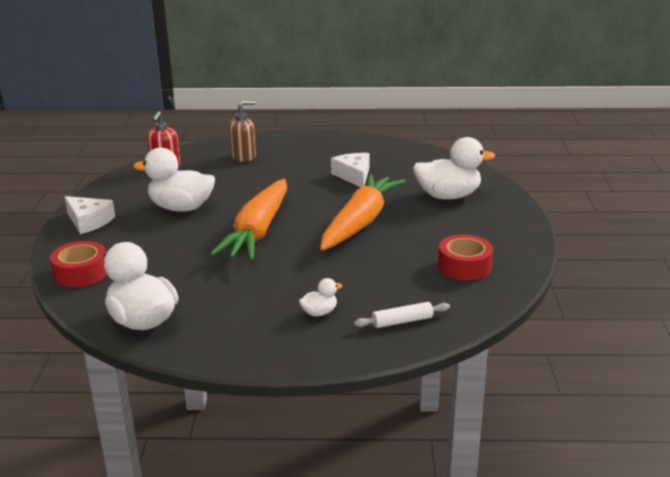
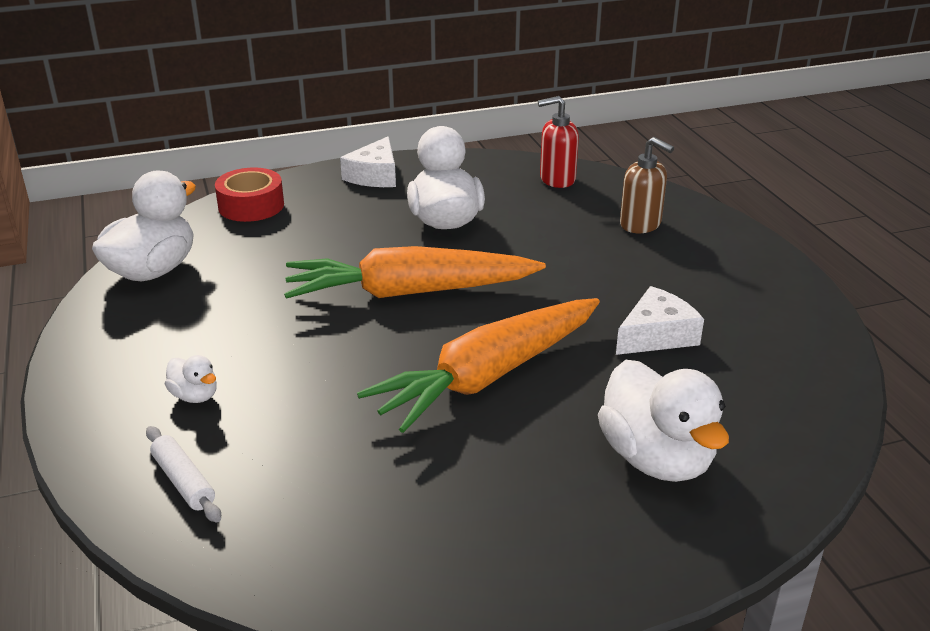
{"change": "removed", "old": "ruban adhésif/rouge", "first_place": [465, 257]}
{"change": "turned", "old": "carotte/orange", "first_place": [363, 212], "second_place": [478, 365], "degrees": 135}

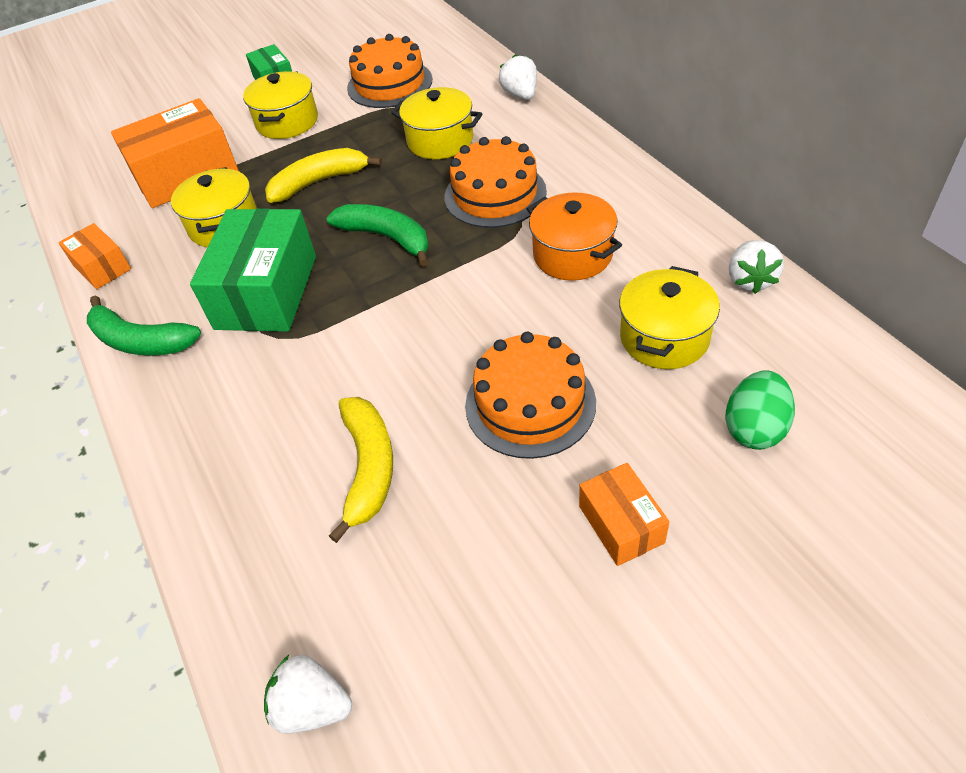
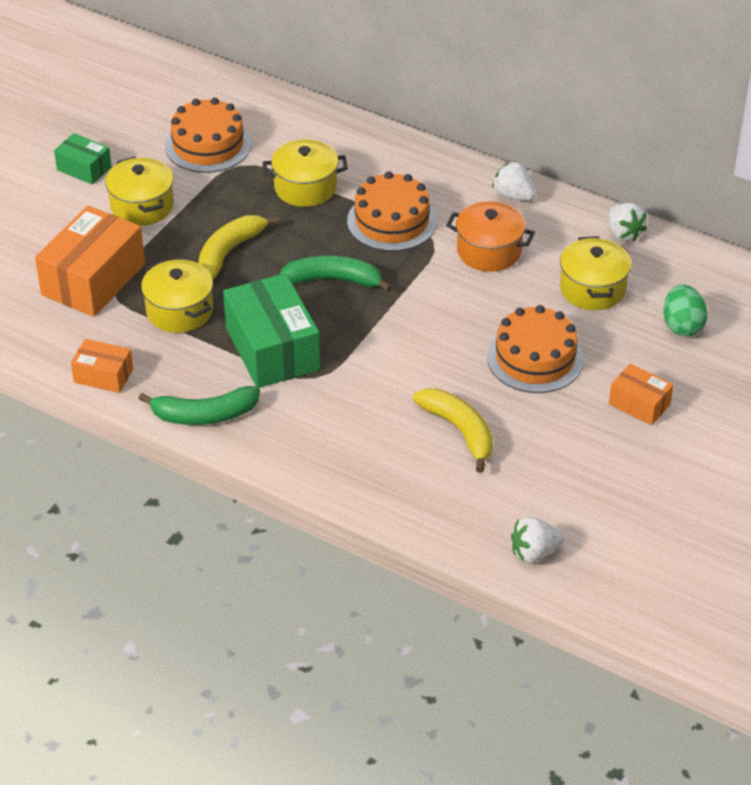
{"change": "moved", "old": "fraise/blanc", "first_place": [518, 77], "second_place": [513, 181]}

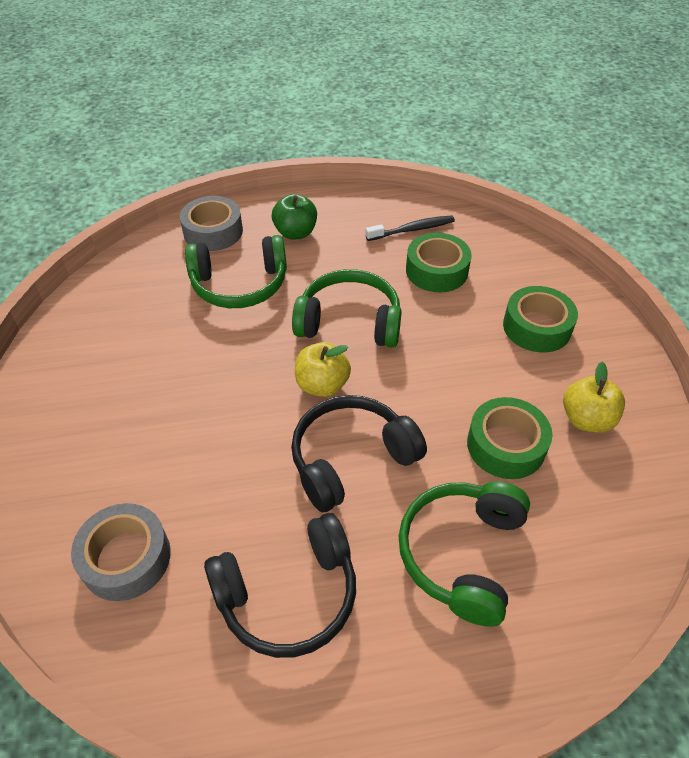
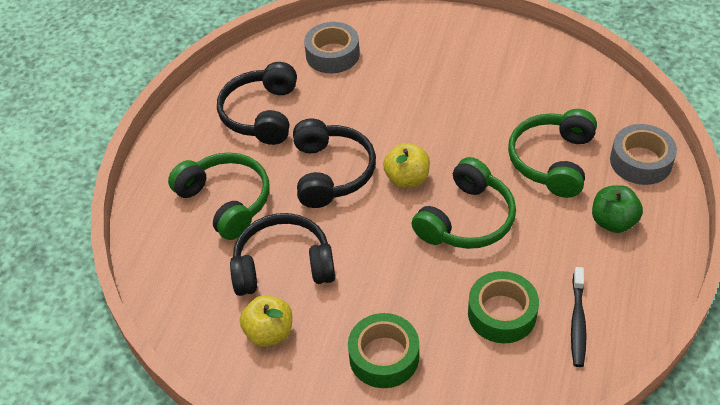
{"change": "replaced", "old": "ruban adhésif/vert", "new": "casque audio/noir", "first_place": [509, 438], "second_place": [282, 254]}

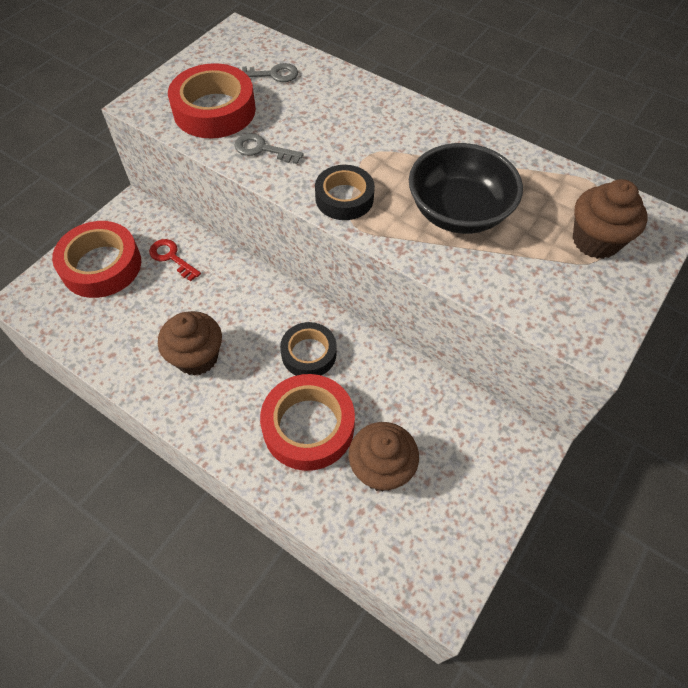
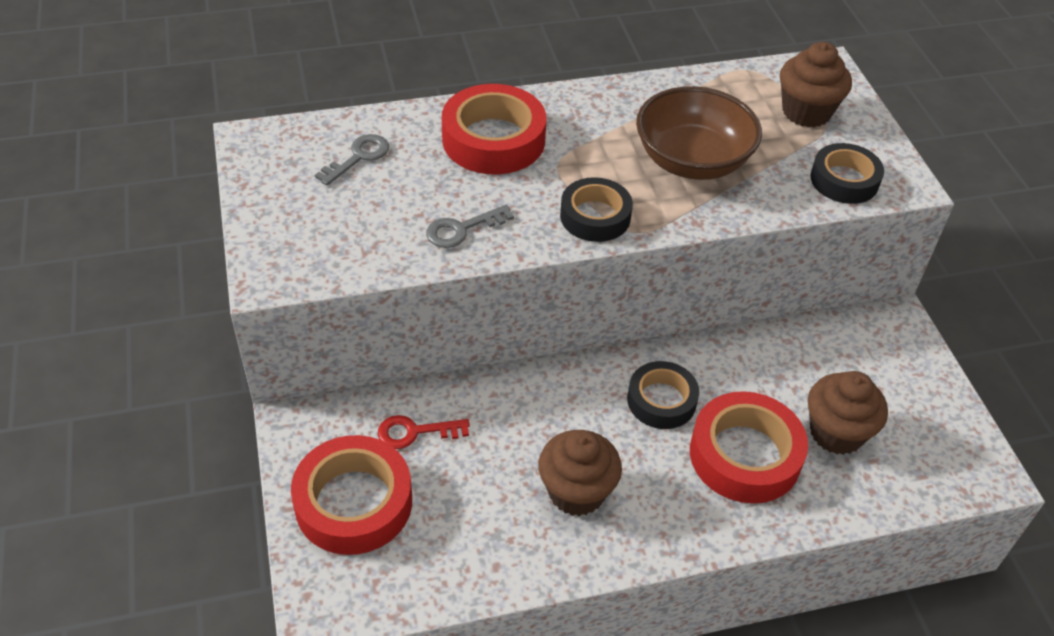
{"change": "added", "new": "ruban adhésif/noir", "second_place": [847, 173]}
{"change": "moved", "old": "ruban adhésif/rouge", "first_place": [212, 100], "second_place": [494, 129]}
{"change": "recoloured", "old": "bol/noir", "new": "bol/marron", "first_place": [466, 188], "second_place": [699, 133]}

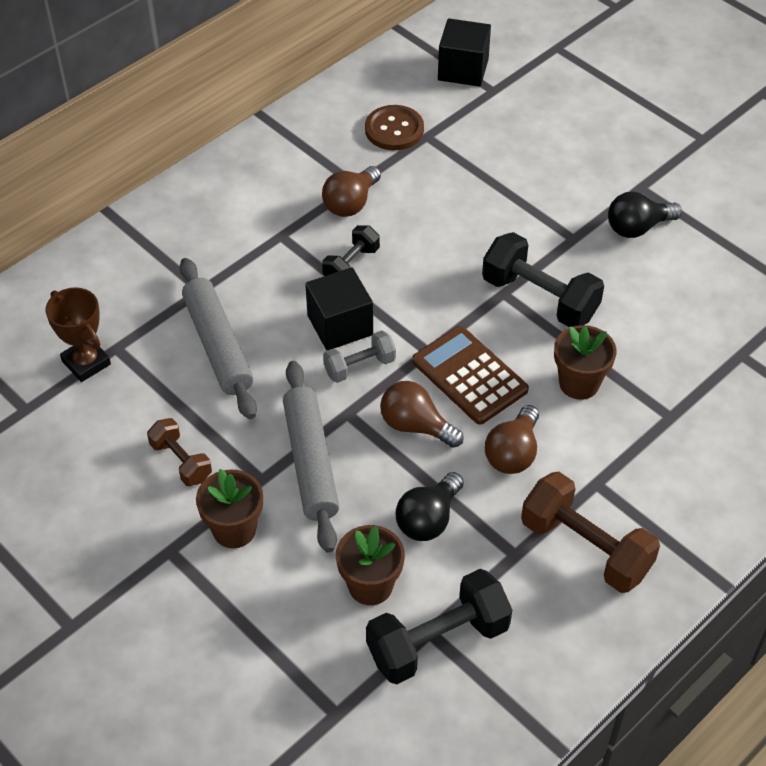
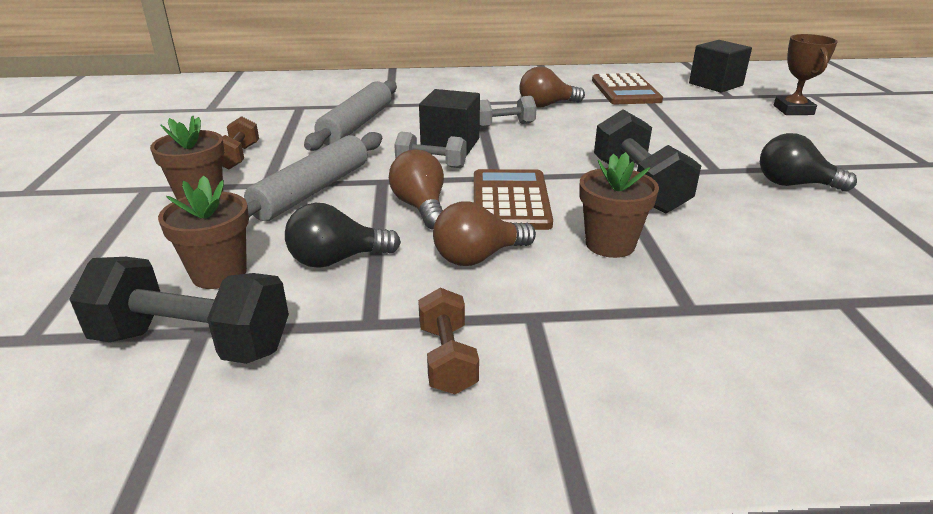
{"change": "moved", "old": "trophée/marron", "first_place": [78, 334], "second_place": [806, 74]}
{"change": "replaced", "old": "bouton/marron", "new": "calculatrice/marron", "first_place": [394, 127], "second_place": [627, 88]}
{"change": "recoloured", "old": "haltère/noir", "new": "haltère/gris", "first_place": [351, 250], "second_place": [508, 112]}
{"change": "resized", "old": "haltère/marron", "first_place": [590, 532], "second_place": [448, 341], "factor": 0.57}

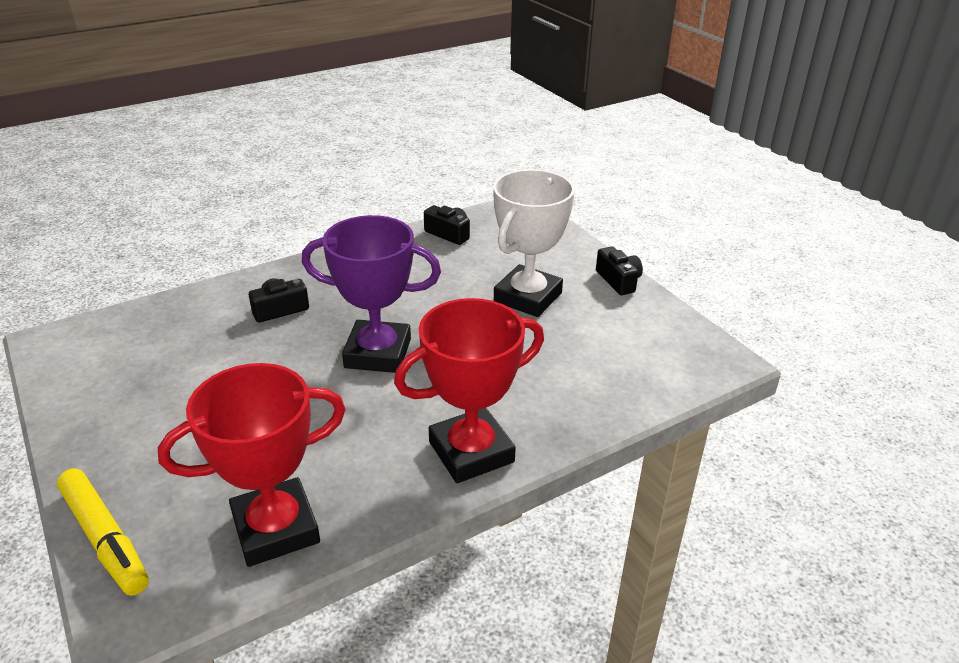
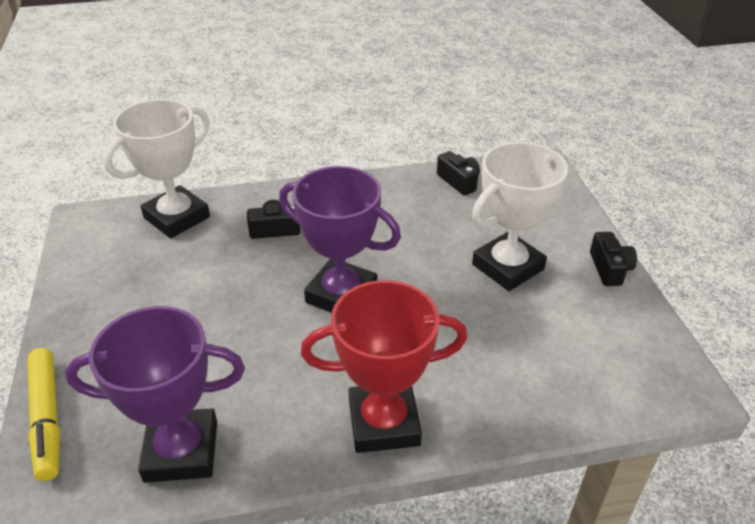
{"change": "added", "new": "trophée/blanc", "second_place": [157, 168]}
{"change": "recoloured", "old": "trophée/rouge", "new": "trophée/violet", "first_place": [252, 465], "second_place": [155, 394]}

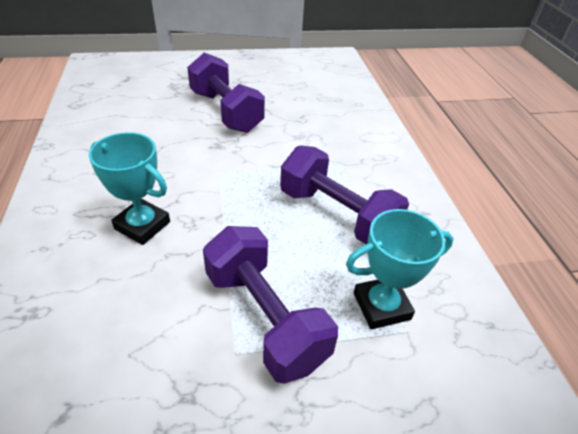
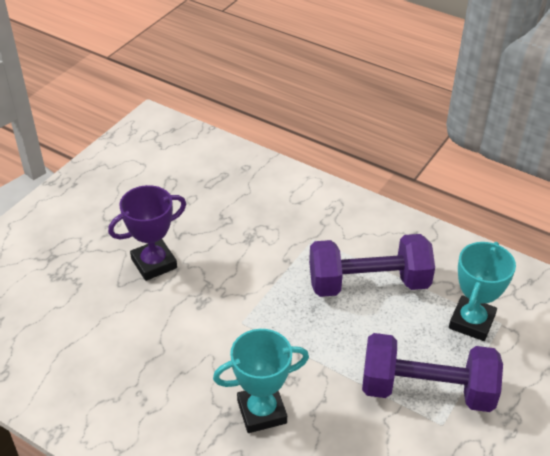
{"change": "replaced", "old": "haltère/violet", "new": "trophée/violet", "first_place": [226, 93], "second_place": [147, 233]}

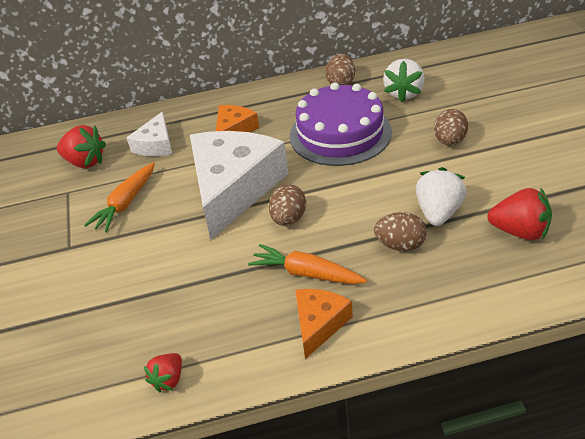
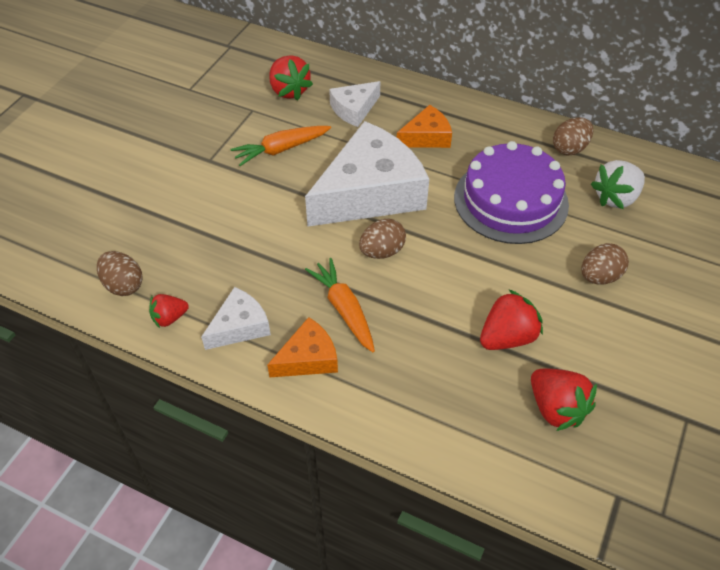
{"change": "added", "new": "fromage/blanc", "second_place": [236, 318]}
{"change": "moved", "old": "œuf/marron", "first_place": [400, 231], "second_place": [120, 273]}
{"change": "recoloured", "old": "fraise/blanc", "new": "fraise/rouge", "first_place": [441, 196], "second_place": [511, 319]}

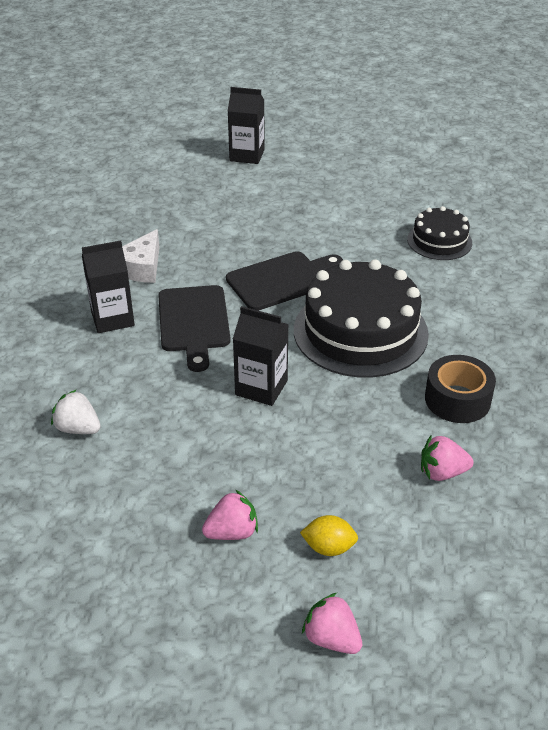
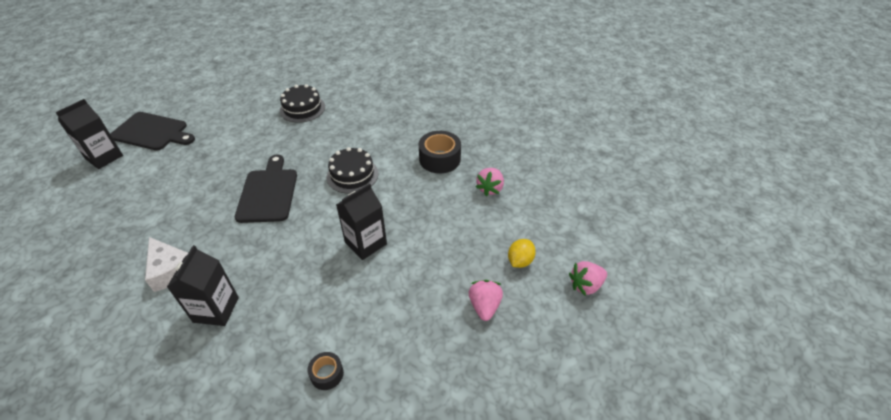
{"change": "moved", "old": "planche à découper/noir", "first_place": [194, 328], "second_place": [152, 131]}
{"change": "replaced", "old": "fraise/blanc", "new": "ruban adhésif/noir", "first_place": [76, 411], "second_place": [326, 371]}
{"change": "resized", "old": "gâteau/noir", "first_place": [361, 319], "second_place": [352, 170], "factor": 0.54}

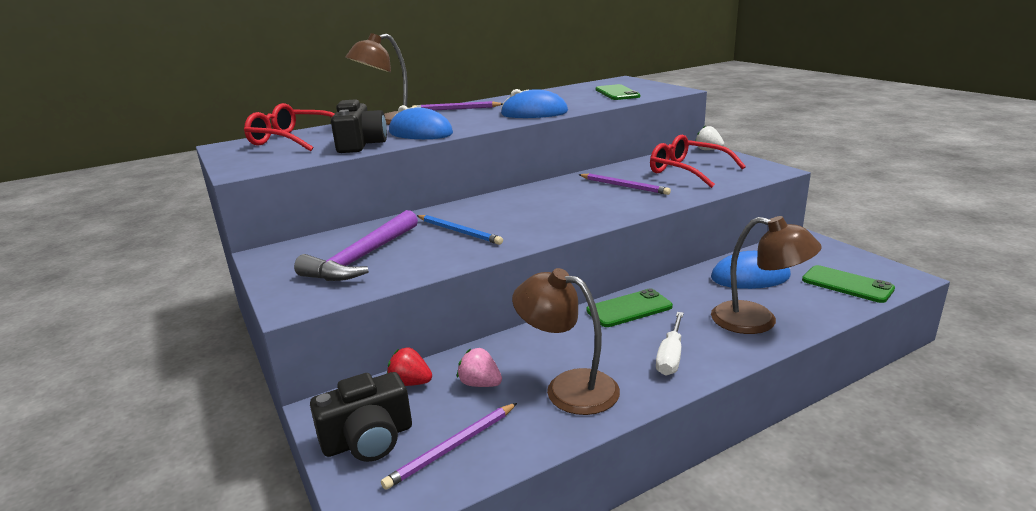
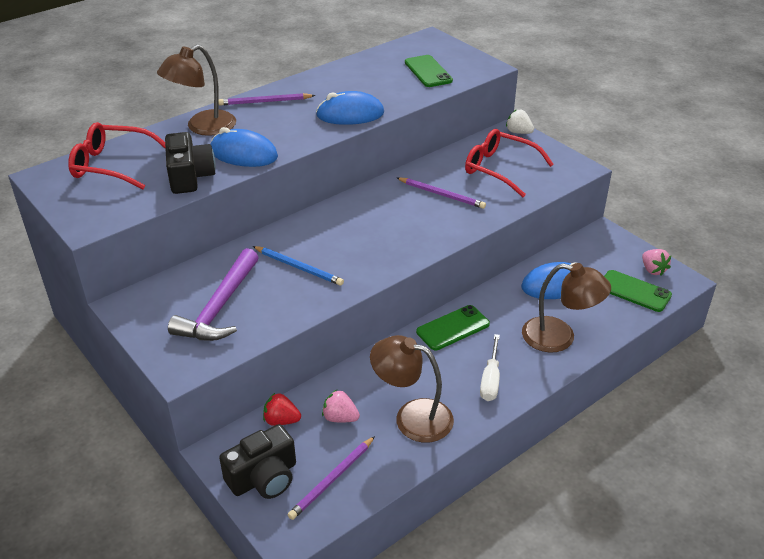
{"change": "added", "new": "fraise/rose", "second_place": [656, 262]}

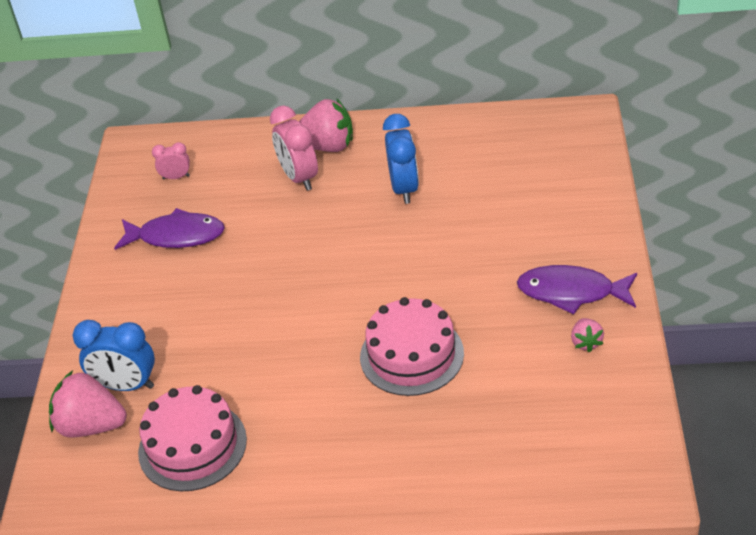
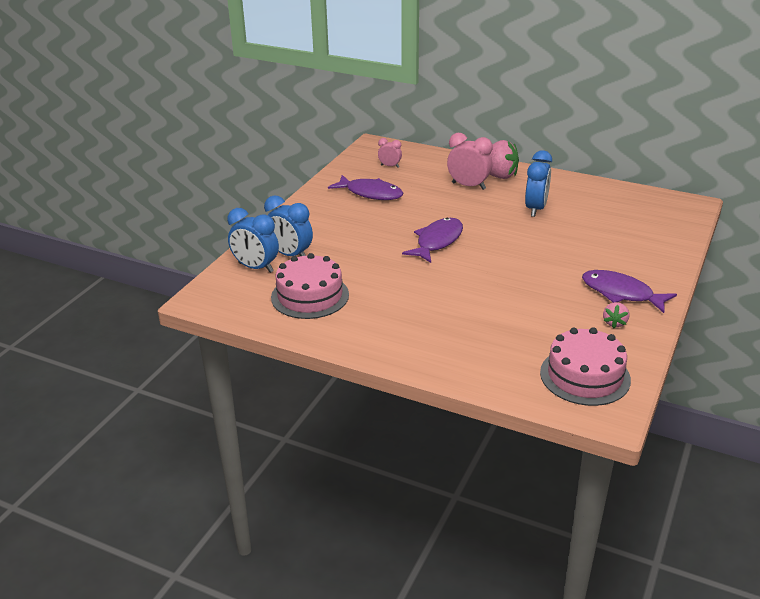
{"change": "added", "new": "poisson/violet", "second_place": [432, 240]}
{"change": "moved", "old": "gâteau/rose", "first_place": [412, 346], "second_place": [585, 366]}
{"change": "replaced", "old": "fraise/rose", "new": "réveil/bleu", "first_place": [88, 403], "second_place": [253, 240]}
{"change": "turned", "old": "réveil/rose", "first_place": [294, 148], "second_place": [470, 161], "degrees": 120}

